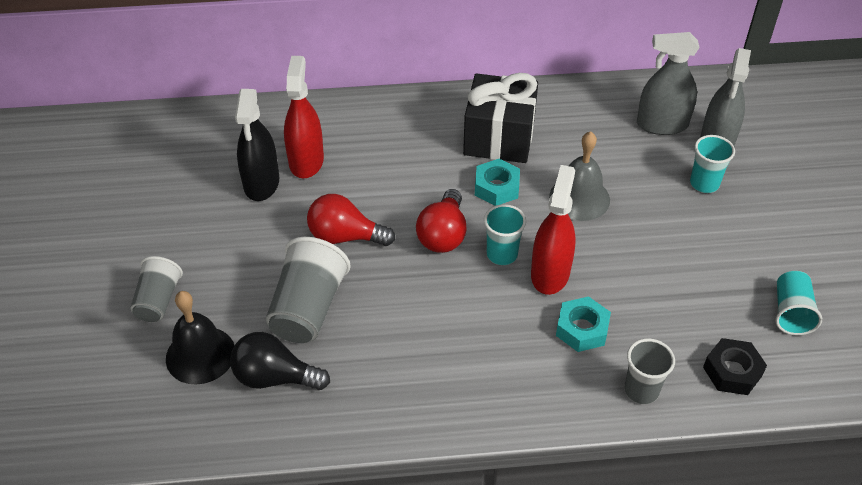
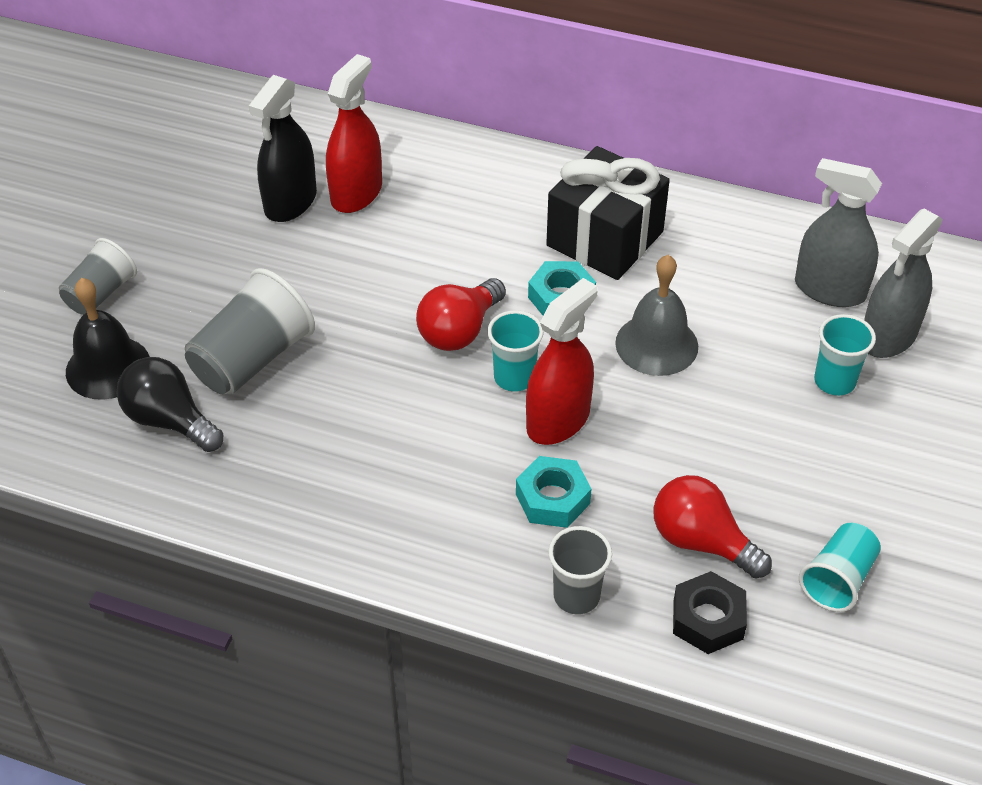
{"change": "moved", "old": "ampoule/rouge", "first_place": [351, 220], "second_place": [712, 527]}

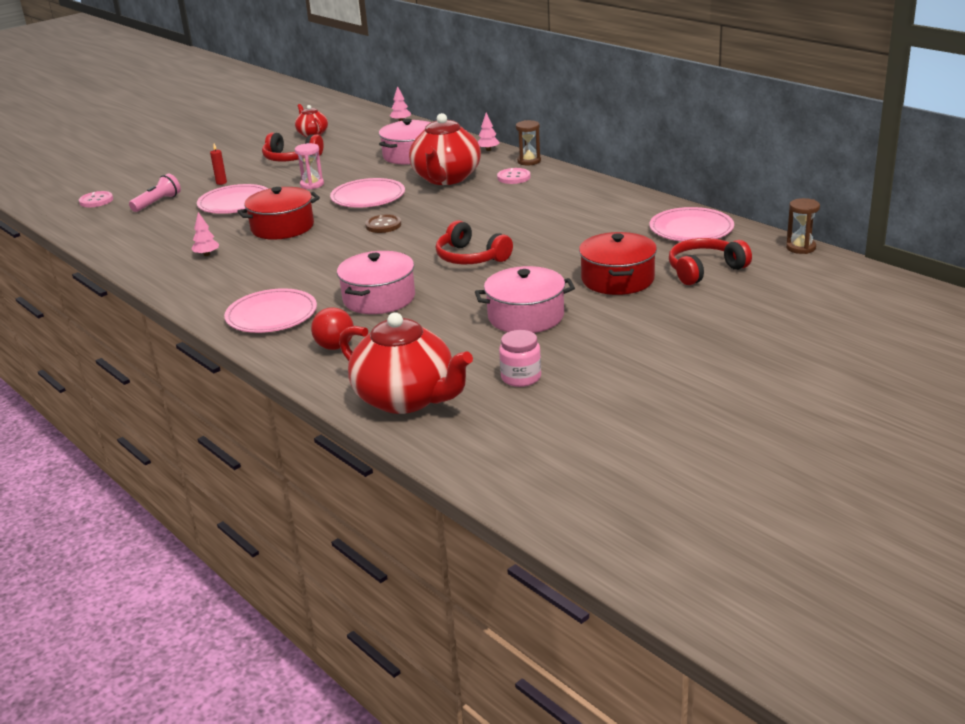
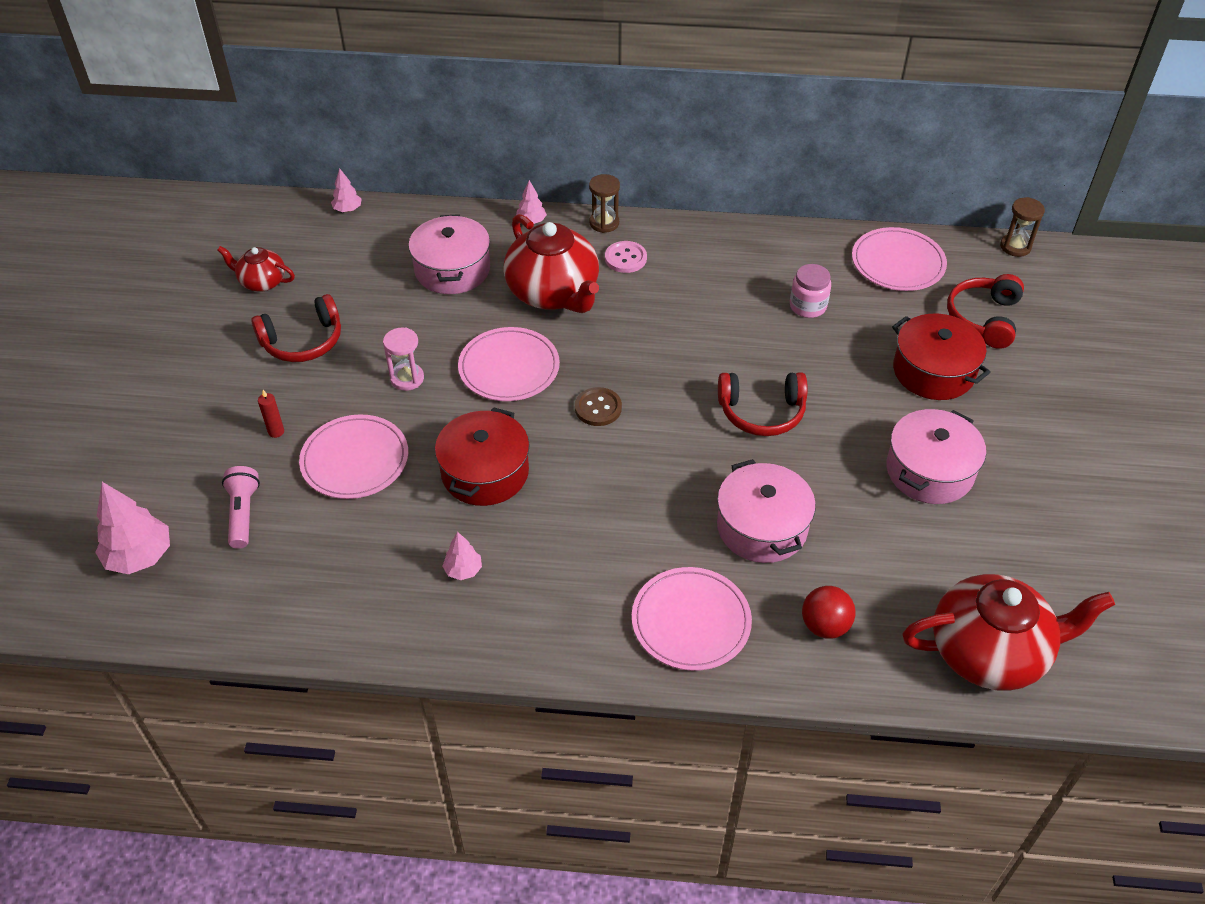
{"change": "moved", "old": "bocal/rose", "first_place": [520, 358], "second_place": [810, 291]}
{"change": "replaced", "old": "bouton/rose", "new": "arbre/rose", "first_place": [96, 199], "second_place": [132, 528]}

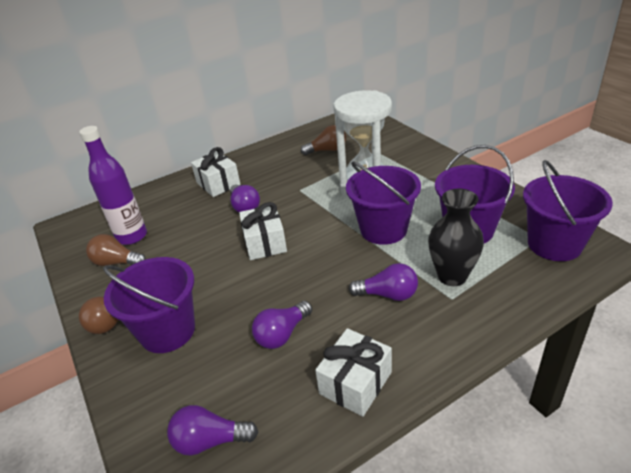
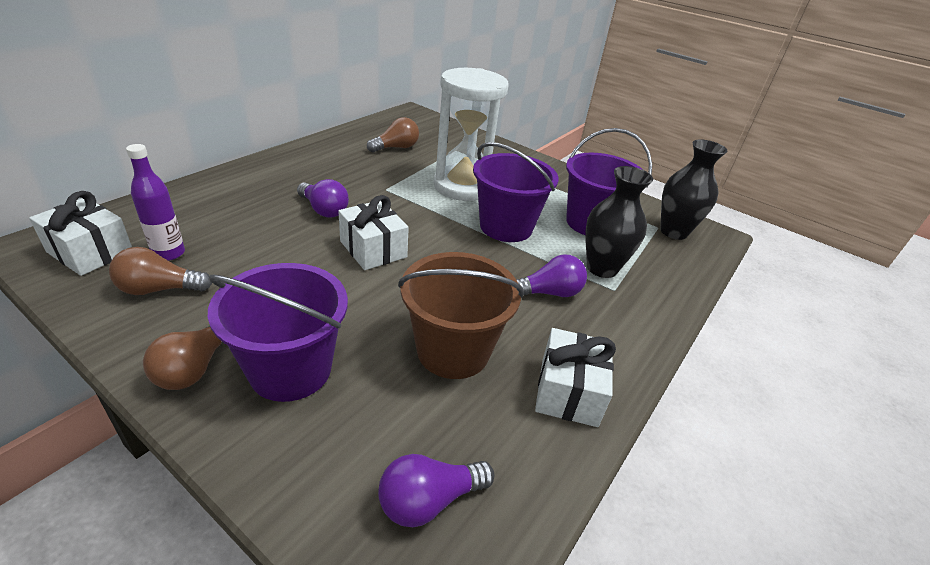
{"change": "moved", "old": "cadeau/blanc", "first_place": [216, 172], "second_place": [80, 233]}
{"change": "replaced", "old": "ampoule/violet", "new": "seau/marron", "first_place": [282, 325], "second_place": [461, 315]}
{"change": "replaced", "old": "seau/violet", "new": "vase/noir", "first_place": [568, 210], "second_place": [693, 189]}
{"change": "resized", "old": "bouteille/violet", "first_place": [113, 185], "second_place": [155, 202], "factor": 0.66}

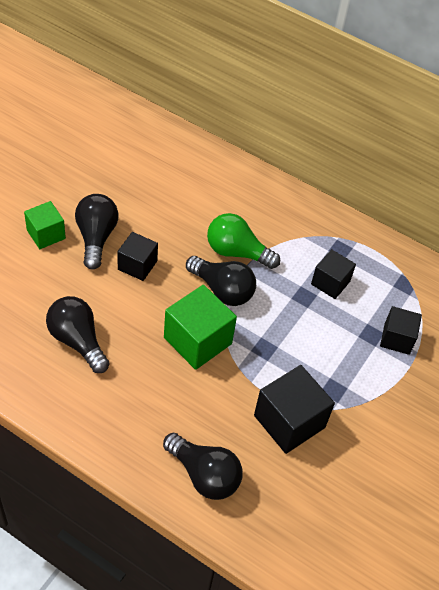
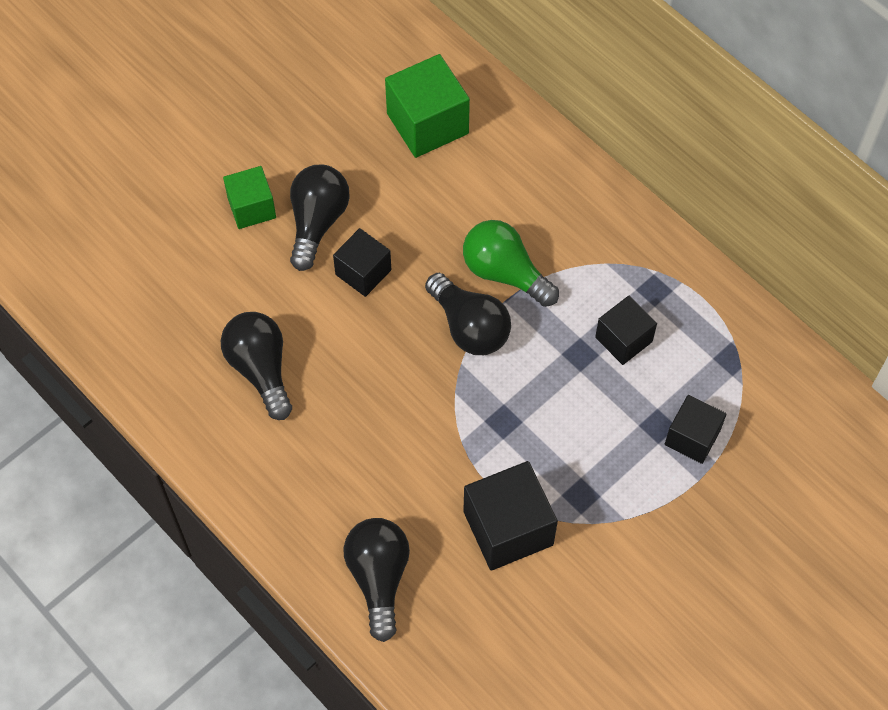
{"change": "moved", "old": "cube/vert", "first_place": [200, 327], "second_place": [427, 106]}
{"change": "turned", "old": "ampoule/noir", "first_place": [202, 466], "second_place": [377, 580], "degrees": -150}

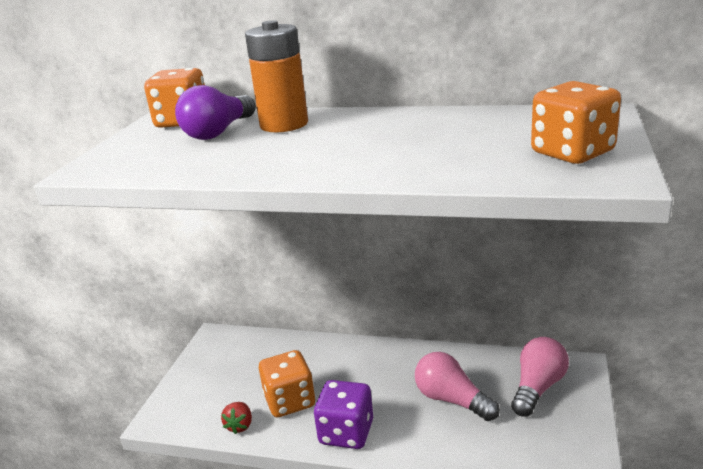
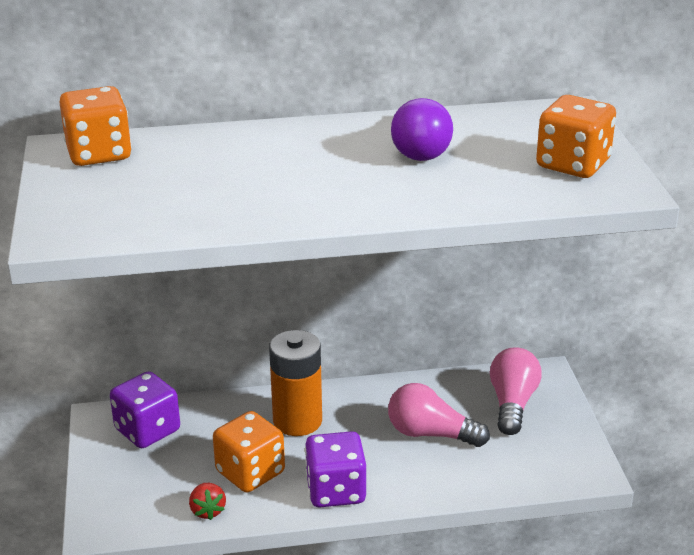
{"change": "added", "new": "dé/violet", "second_place": [145, 409]}
{"change": "moved", "old": "ampoule/violet", "first_place": [215, 112], "second_place": [422, 129]}
{"change": "moved", "old": "pile/orange", "first_place": [276, 76], "second_place": [295, 383]}

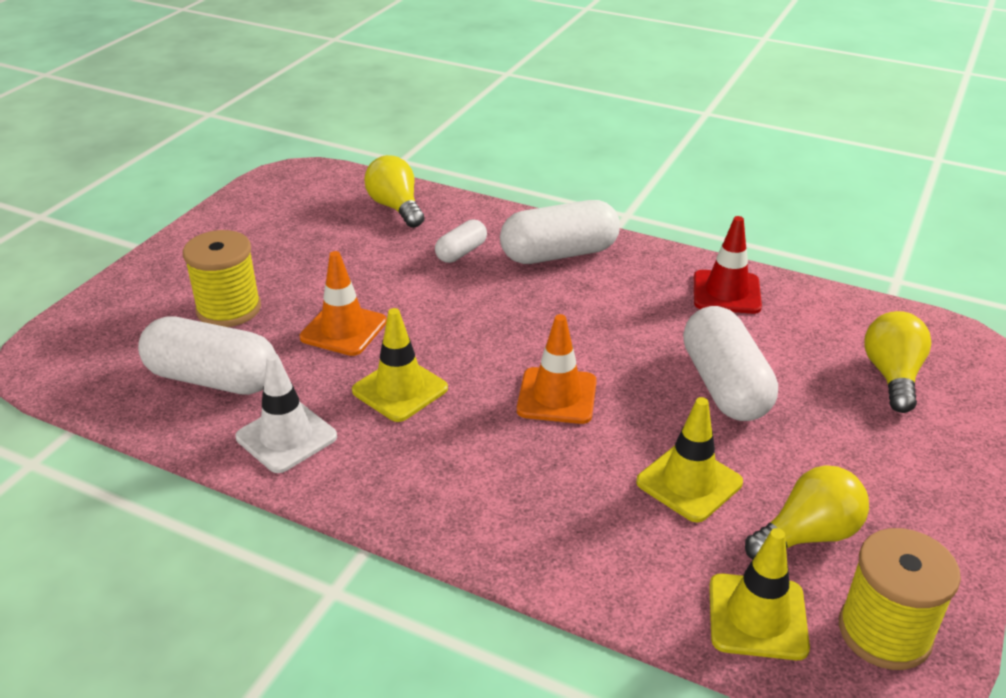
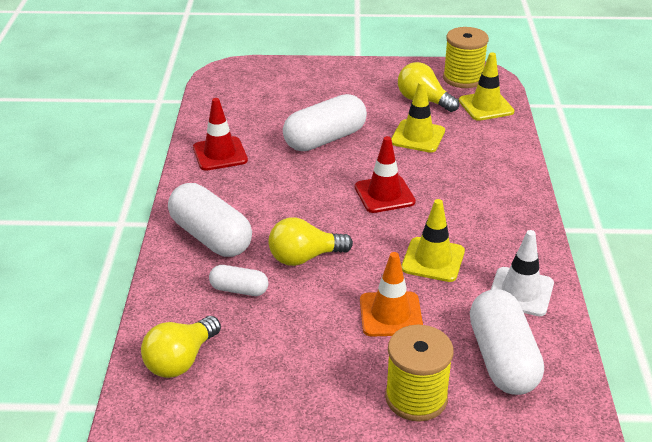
{"change": "moved", "old": "ampoule/jaune", "first_place": [897, 362], "second_place": [310, 241]}
{"change": "recoloured", "old": "cône de chantier/orange", "new": "cône de chantier/rouge", "first_place": [557, 369], "second_place": [385, 174]}

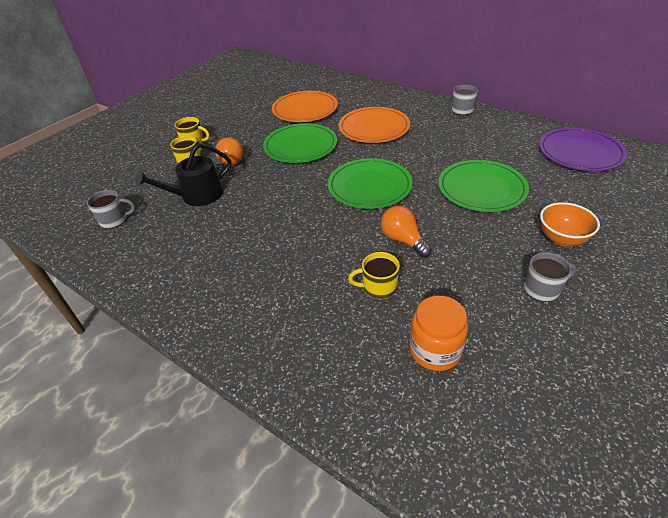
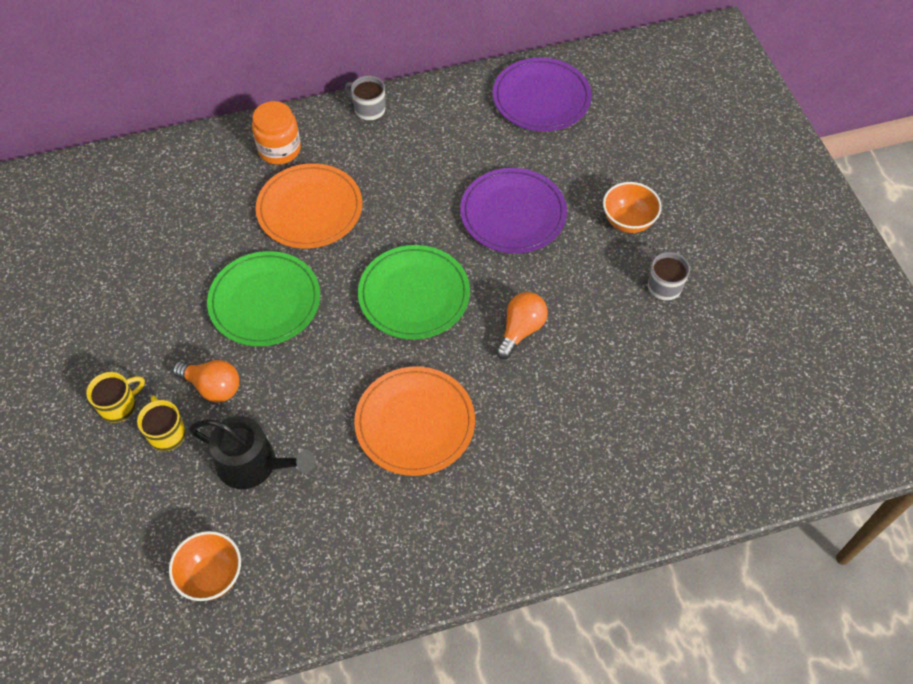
{"change": "removed", "old": "tasse/jaune", "first_place": [374, 276]}
{"change": "moved", "old": "assiette/orange", "first_place": [305, 106], "second_place": [414, 421]}
{"change": "moved", "old": "bocal/orange", "first_place": [439, 333], "second_place": [276, 132]}
{"change": "replaced", "old": "tasse/gris", "new": "bol/orange", "first_place": [111, 209], "second_place": [205, 566]}
{"change": "recoloured", "old": "assiette/vert", "new": "assiette/violet", "first_place": [483, 186], "second_place": [513, 210]}
{"change": "turned", "old": "arrosoir/noir", "first_place": [183, 174], "second_place": [252, 452], "degrees": -75}
{"change": "turned", "old": "ampoule/orange", "first_place": [406, 231], "second_place": [522, 325], "degrees": 120}

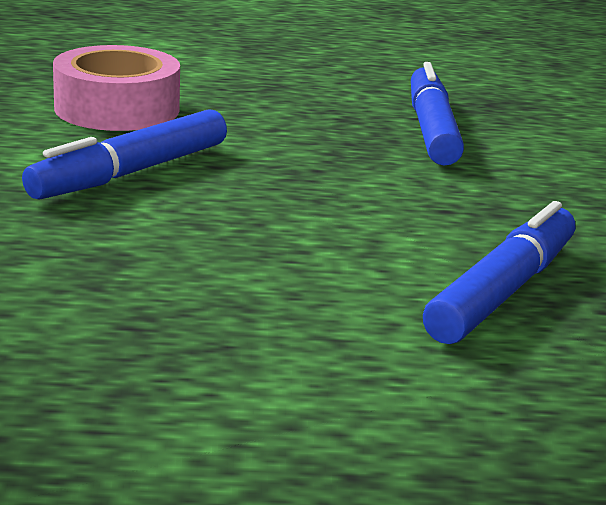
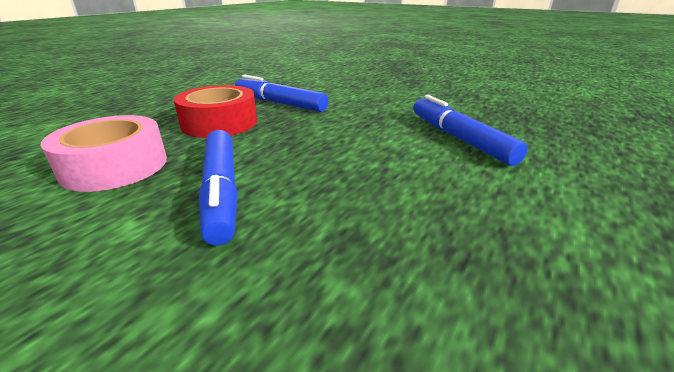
{"change": "added", "new": "ruban adhésif/rouge", "second_place": [215, 111]}

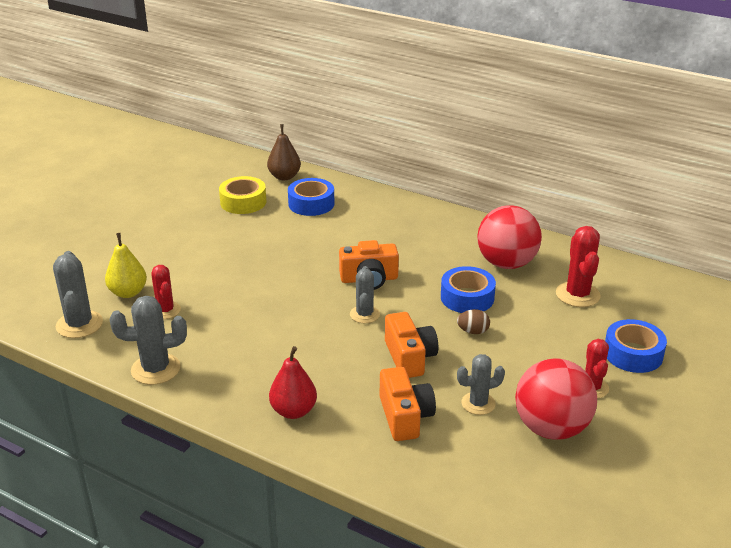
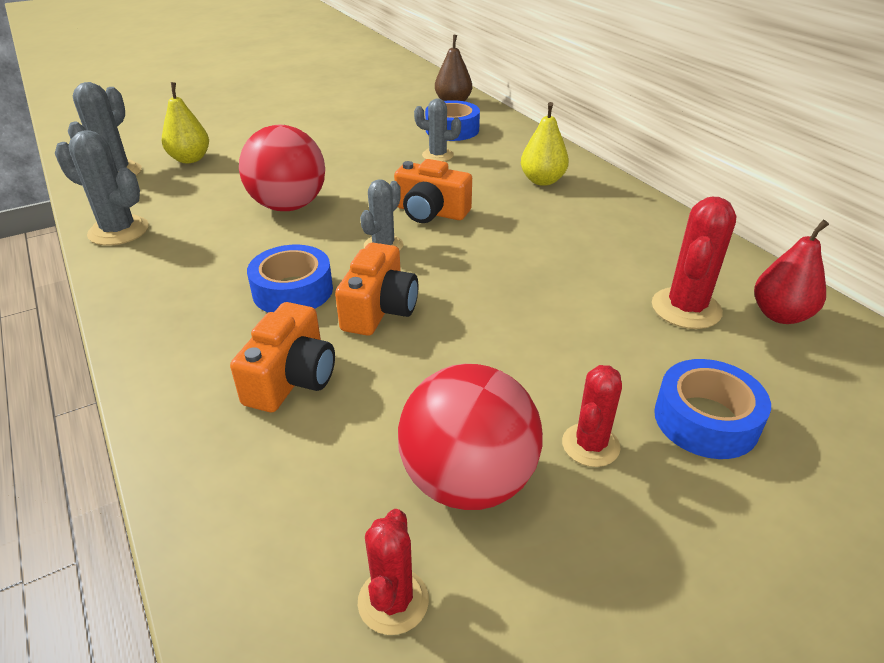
{"change": "removed", "old": "ruban adhésif/jaune", "first_place": [242, 195]}
{"change": "removed", "old": "œuf/marron", "first_place": [473, 321]}
{"change": "added", "new": "poire/jaune", "second_place": [545, 144]}
{"change": "moved", "old": "cactus/rouge", "first_place": [166, 292], "second_place": [393, 572]}
{"change": "moved", "old": "poire/rouge", "first_place": [293, 382], "second_place": [791, 272]}
{"change": "moved", "old": "ruban adhésif/bleu", "first_place": [468, 289], "second_place": [290, 278]}
{"change": "moved", "old": "cactus/gris", "first_place": [481, 384], "second_place": [437, 130]}
{"change": "moved", "old": "balle/rouge", "first_place": [509, 237], "second_place": [282, 168]}

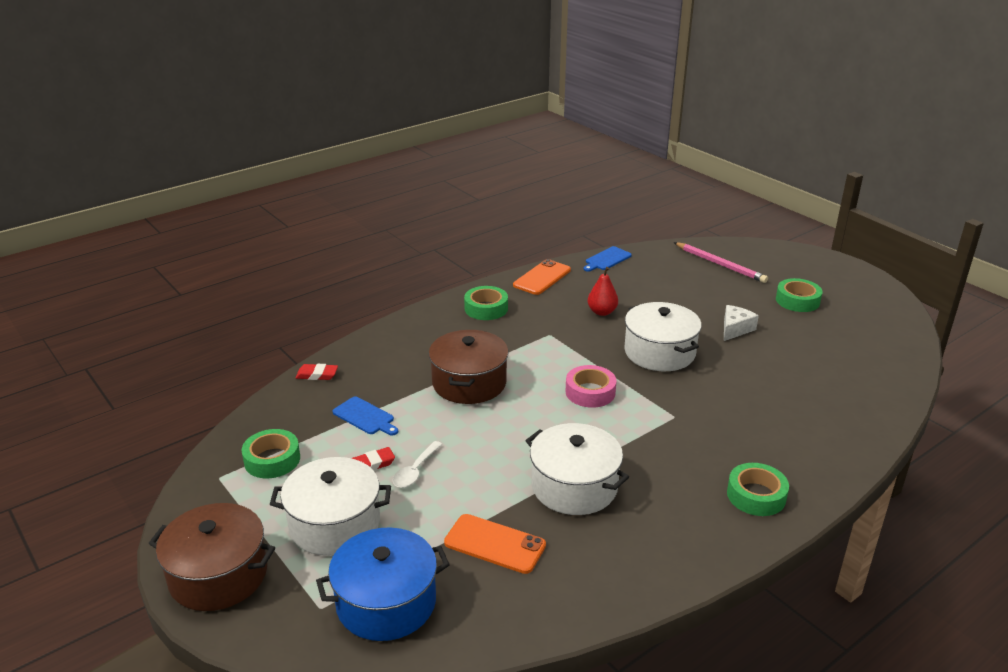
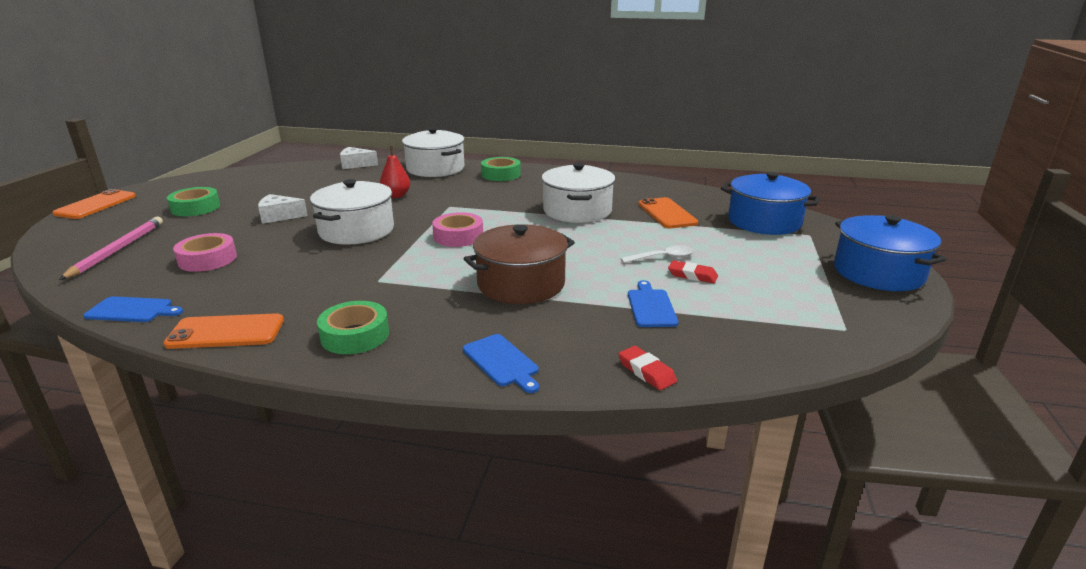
{"change": "removed", "old": "ruban adhésif/vert", "first_place": [271, 453]}
{"change": "added", "new": "téléphone/orange", "second_place": [94, 204]}
{"change": "added", "new": "ruban adhésif/rose", "second_place": [205, 252]}
{"change": "added", "new": "fromage/blanc", "second_place": [359, 158]}
{"change": "added", "new": "planche à découper/bleu", "second_place": [501, 363]}
{"change": "moved", "old": "marmite/blanc", "first_place": [330, 506], "second_place": [433, 152]}
{"change": "moved", "old": "poire/rouge", "first_place": [602, 291], "second_place": [395, 172]}
{"change": "recoloured", "old": "marmite/marron", "new": "marmite/bleu", "first_place": [211, 557], "second_place": [890, 253]}

